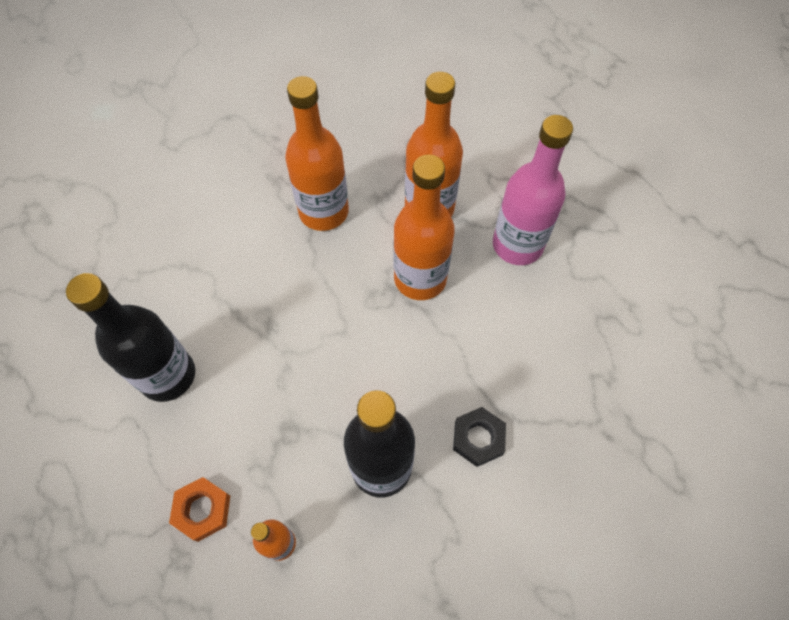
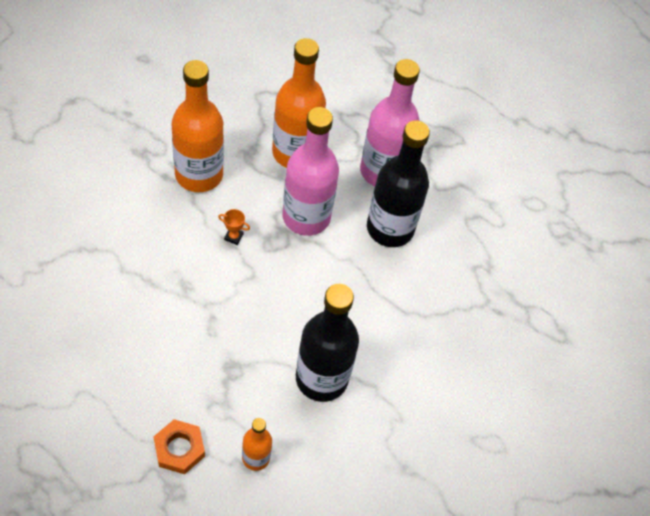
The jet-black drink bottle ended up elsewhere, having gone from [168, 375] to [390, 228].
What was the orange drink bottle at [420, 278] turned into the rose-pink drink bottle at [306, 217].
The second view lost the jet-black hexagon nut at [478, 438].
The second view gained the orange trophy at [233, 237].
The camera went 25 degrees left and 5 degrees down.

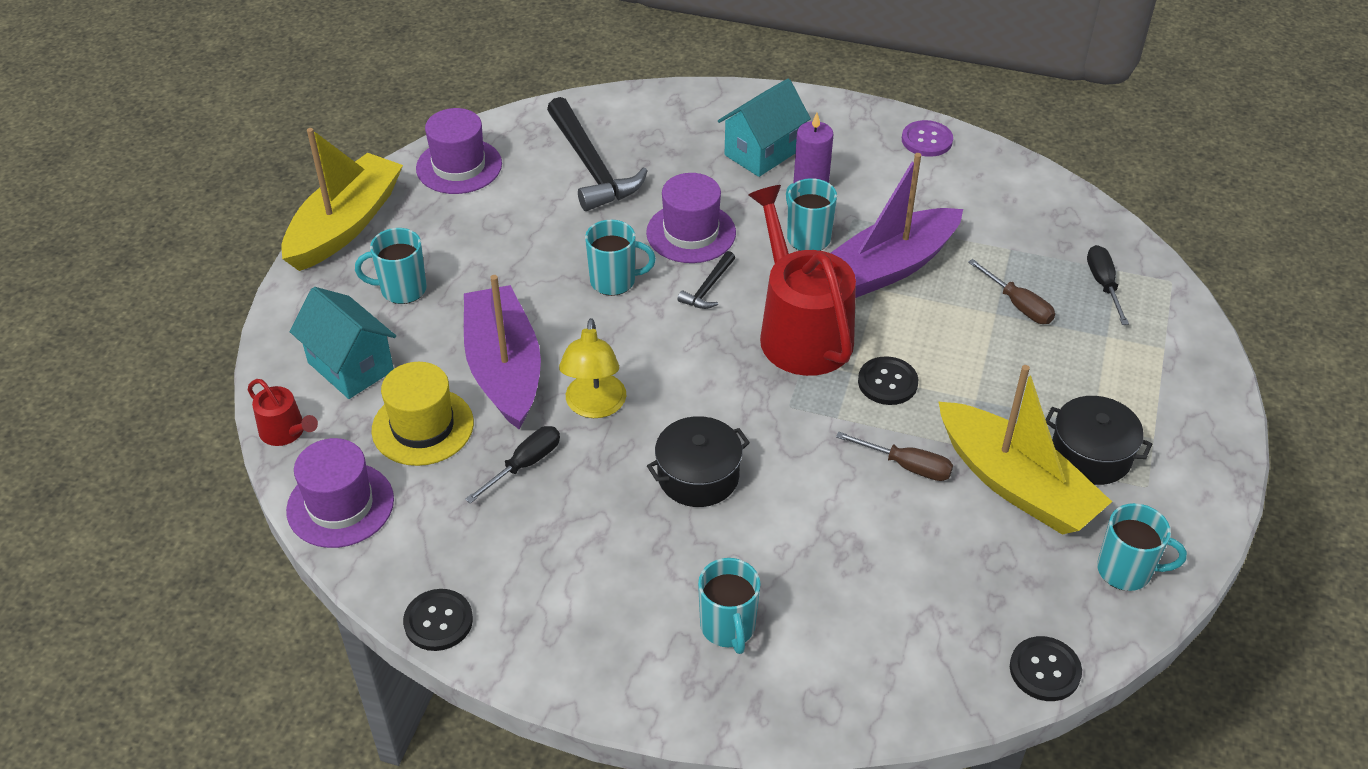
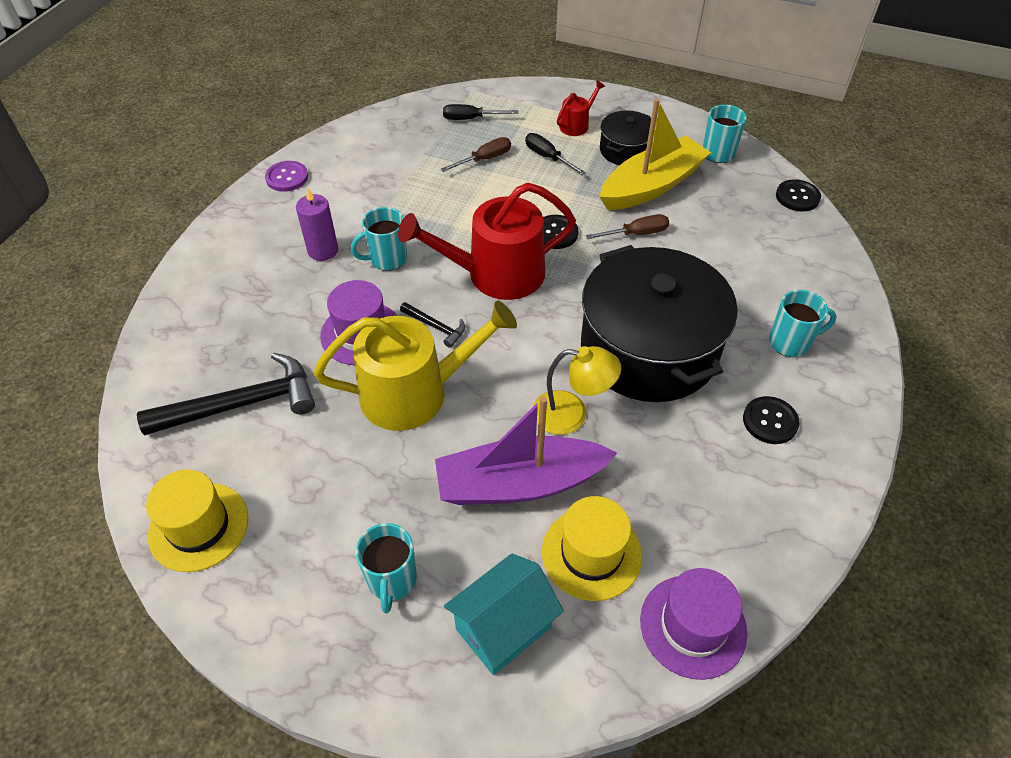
The scarlet watering can ended up elsewhere, having gone from [286, 432] to [576, 125].
The second view lost the golden boat at [345, 225].
The jet-black button ended up elsewhere, having gone from [438, 621] to [770, 421].
What was the violet top hat at [459, 166] turned into the golden top hat at [199, 526].
The jet-black screwdriver ended up elsewhere, having gone from [525, 464] to [548, 157].
Where the teal mug stood at [614, 281], the golden watering can came to stand at [414, 392].
The size of the jet-black pot at [698, 476] changed by a factor of 2.10.
The second view lost the teal cottage at [762, 152].
The second view lost the violet boat at [888, 268].
The dark brown screwdriver at [907, 466] ended up facing another way, 45 degrees clockwise from before.
The camera went 85 degrees left and 5 degrees up.

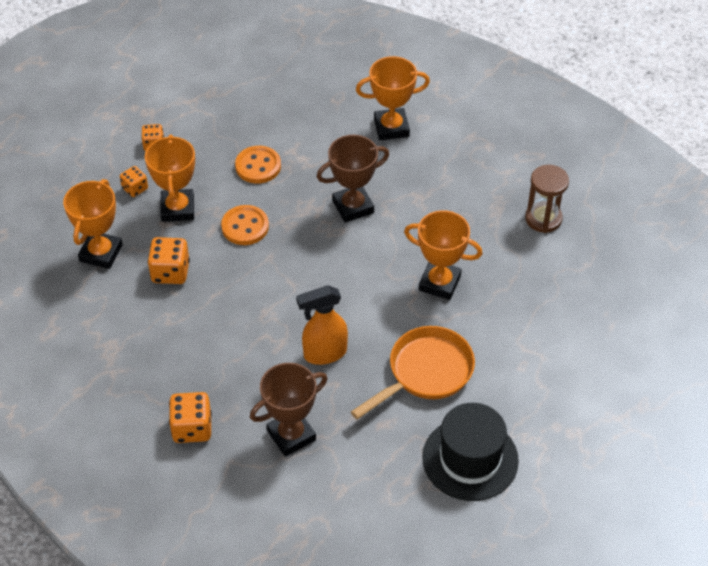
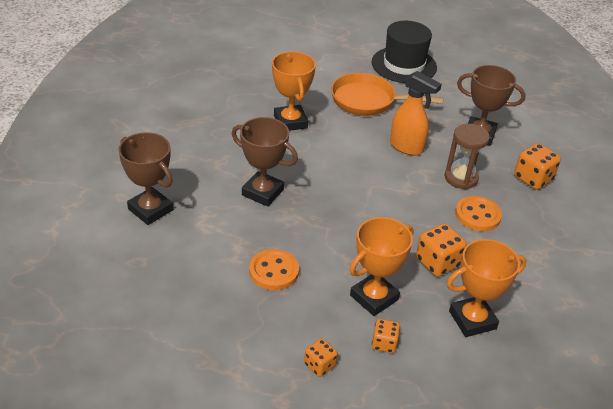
The orange button ended up elsewhere, having gone from [245, 226] to [477, 215].
What was the orange trophy at [391, 128] turned into the dark brown trophy at [150, 209].
The dark brown sandglass ended up elsewhere, having gone from [543, 218] to [461, 178].
The camera went 130 degrees left and 10 degrees down.

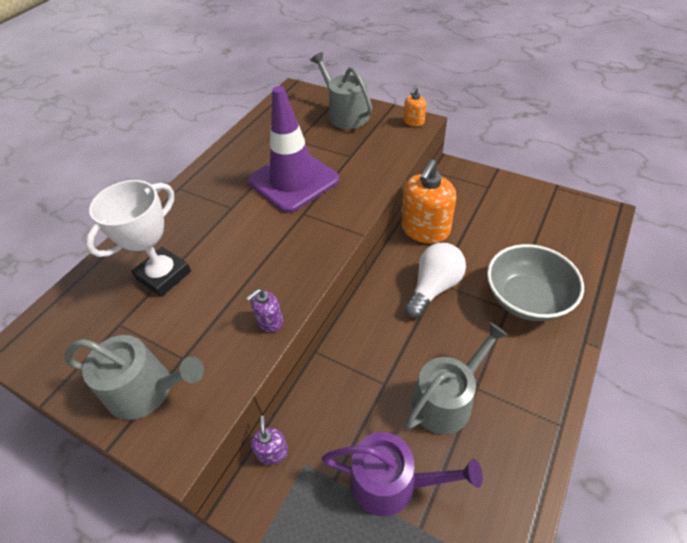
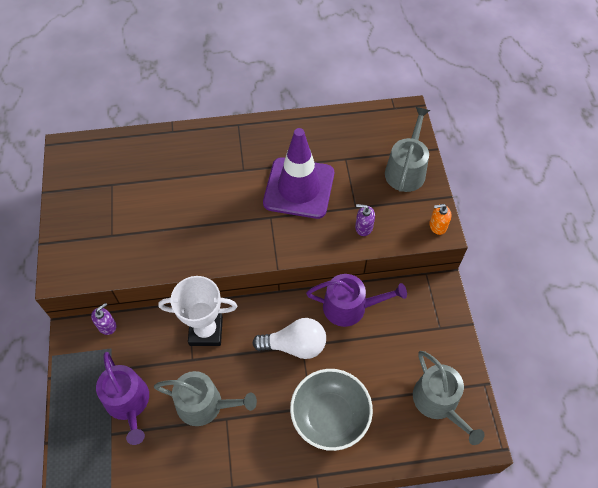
The grey watering can ended up elsewhere, having gone from [147, 390] to [439, 402].
The white trophy ended up elsewhere, having gone from [164, 275] to [206, 331].
The violet pump bottle ended up elsewhere, having gone from [270, 321] to [363, 227].
Where the orange pump bottle stood at [425, 230], the violet watering can came to stand at [350, 307].
The camera went 50 degrees right and 10 degrees up.

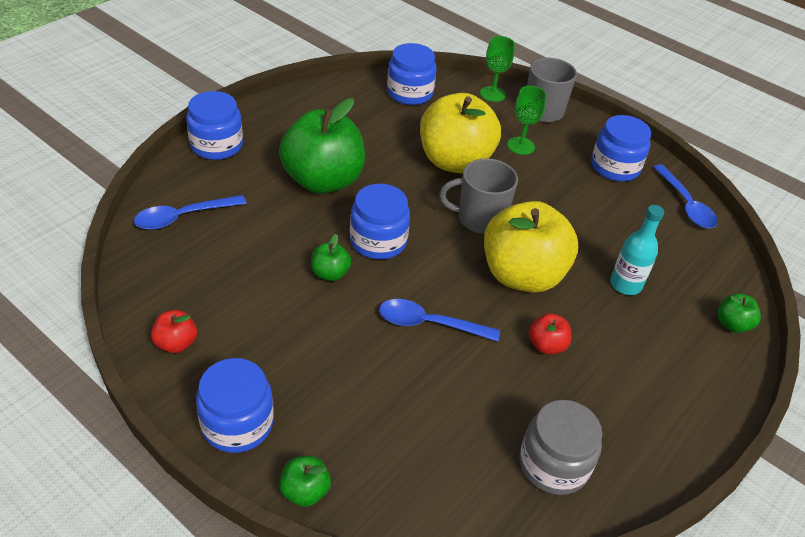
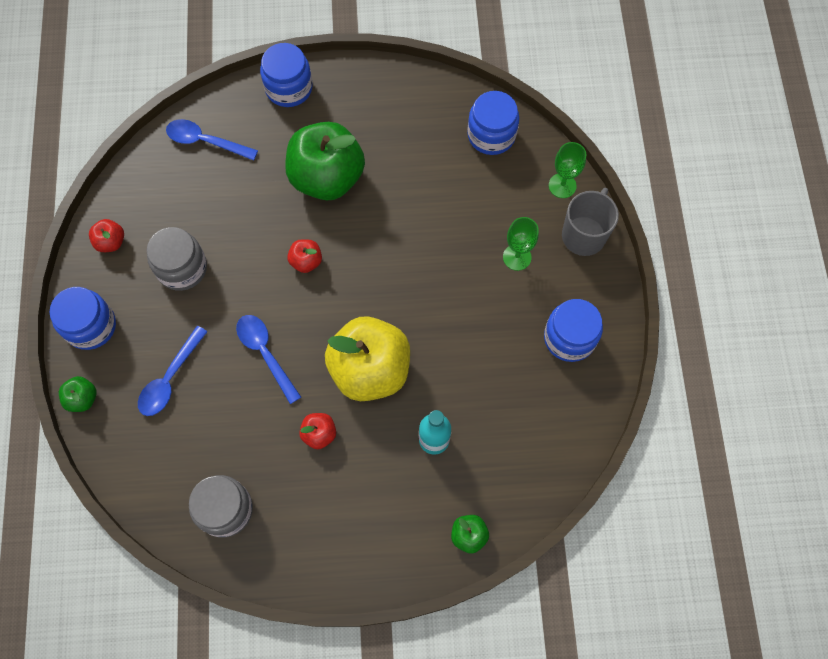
The second view lost the emerald apple fruit at [330, 273].
Where the blue jam jar stood at [378, 241], the scarlet apple fruit came to stand at [306, 261].
The second view lost the golden apple fruit at [455, 161].
The second view lost the grey mug at [479, 219].
The blue teaspoon ended up elsewhere, having gone from [686, 204] to [170, 378].
The second view gained the grey jam jar at [182, 268].
The camera went 50 degrees right and 25 degrees up.

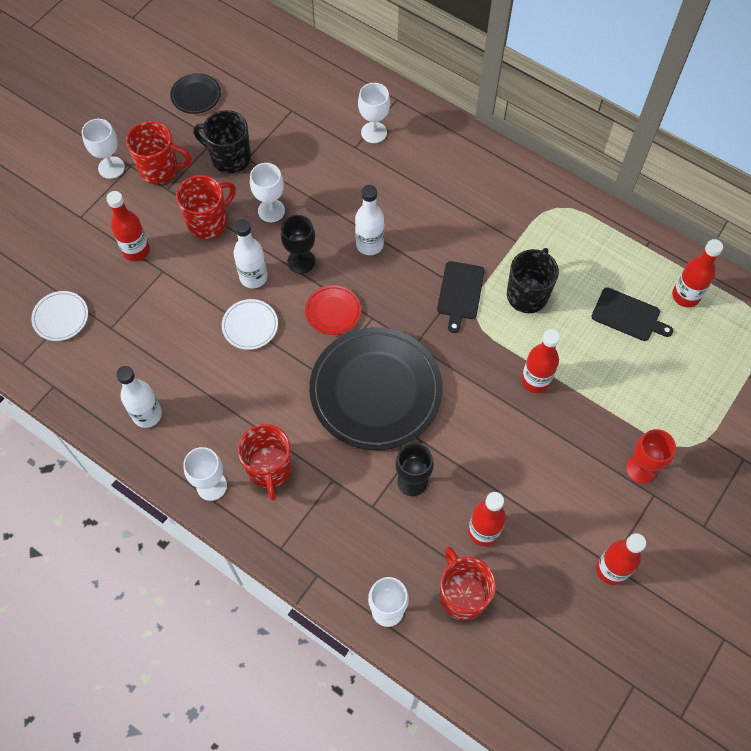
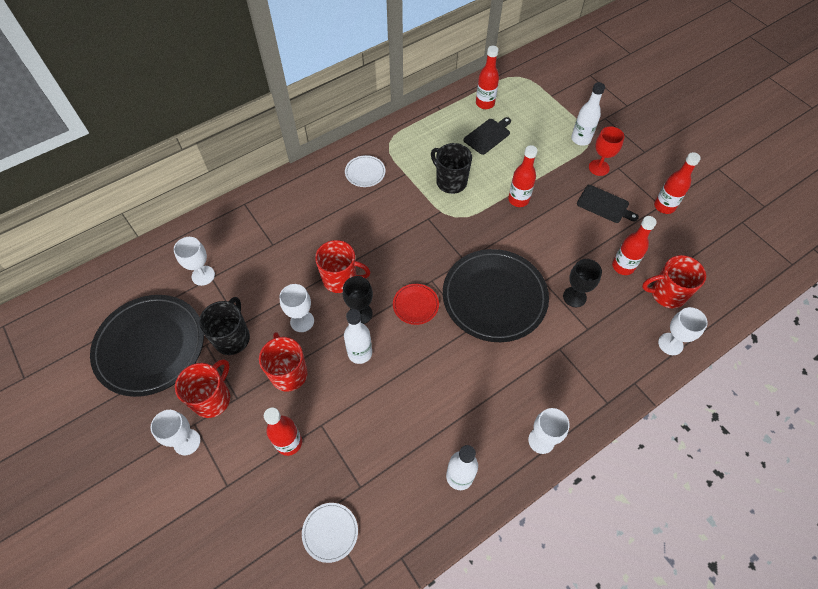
The size of the jet-black flat dish at [196, 95] changed by a factor of 2.28.
The jet-black mug at [230, 158] ended up facing another way, 150 degrees clockwise from before.
The white flat dish ended up elsewhere, having gone from [250, 326] to [365, 173].
The scarlet mug ended up elsewhere, having gone from [269, 469] to [341, 279].
The white drink bottle ended up elsewhere, having gone from [369, 244] to [580, 139].
The white wine glass ended up elsewhere, having gone from [374, 132] to [203, 275].
The jet-black bread board ended up elsewhere, having gone from [460, 293] to [604, 205].
The camera went 70 degrees left and 5 degrees down.

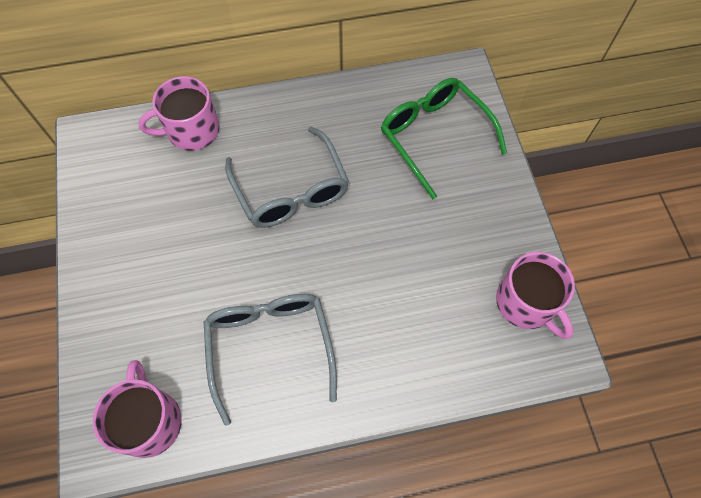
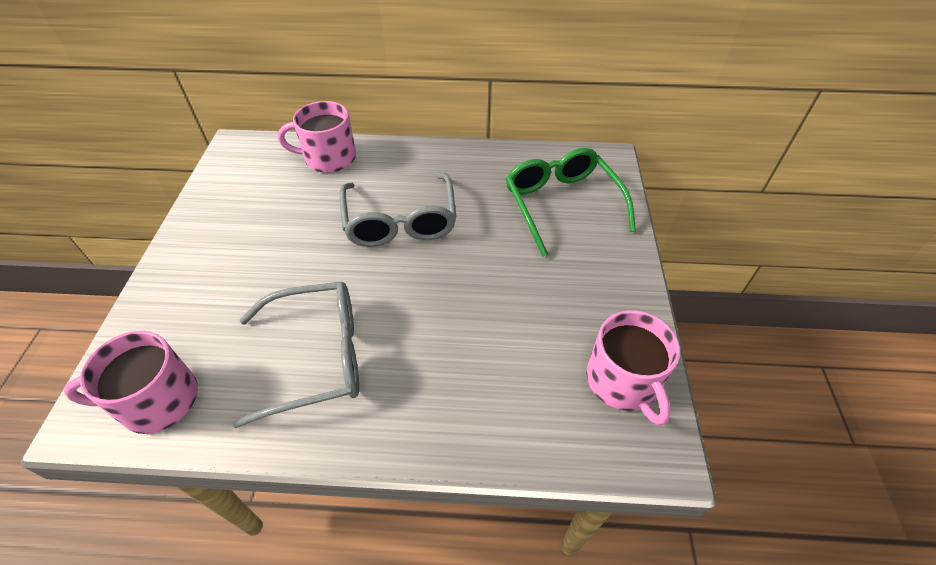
The rose-pink mug at [150, 421] ended up facing another way, 105 degrees counterclockwise from before.
The grey spectacles at [270, 346] ended up facing another way, 75 degrees clockwise from before.
The camera went 15 degrees right and 15 degrees down.

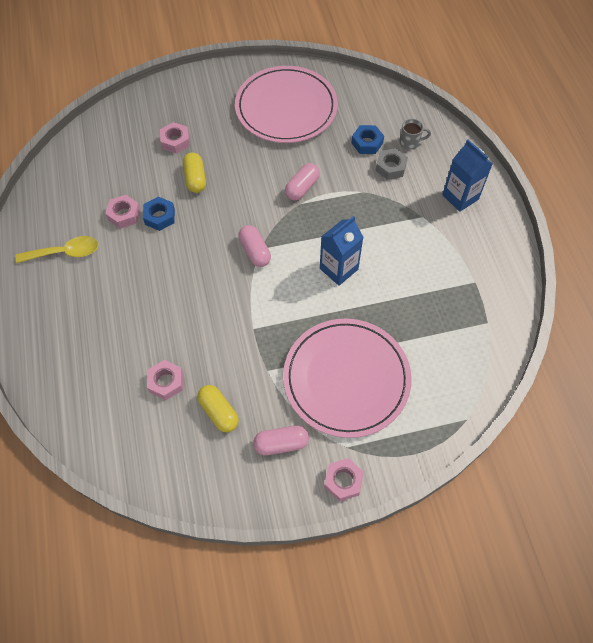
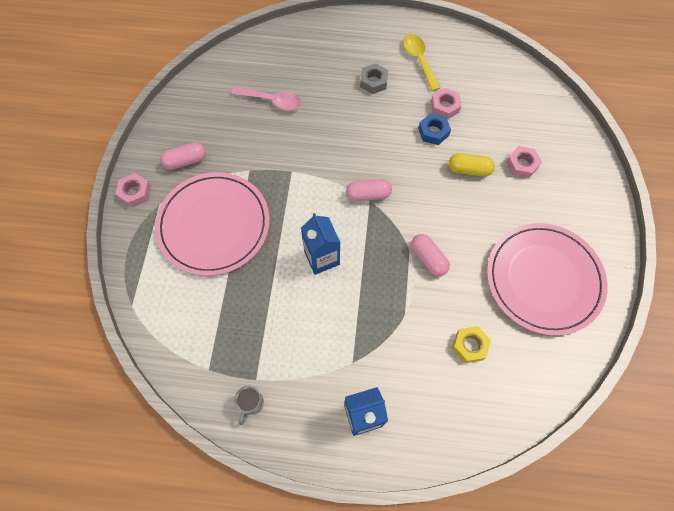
The golden teaspoon at [65, 252] ended up facing another way, 150 degrees clockwise from before.
Where the rose-pink hexagon nut stood at [166, 382], the rose-pink teaspoon came to stand at [272, 101].
The second view lost the golden capsule at [219, 412].
The rose-pink capsule at [281, 444] ended up facing another way, 60 degrees clockwise from before.
What was the blue hexagon nut at [367, 143] turned into the golden hexagon nut at [470, 346].
The grey hexagon nut ended up elsewhere, having gone from [390, 167] to [373, 82].
The grey mug ended up elsewhere, having gone from [410, 142] to [251, 403].
The camera went 110 degrees right and 5 degrees up.

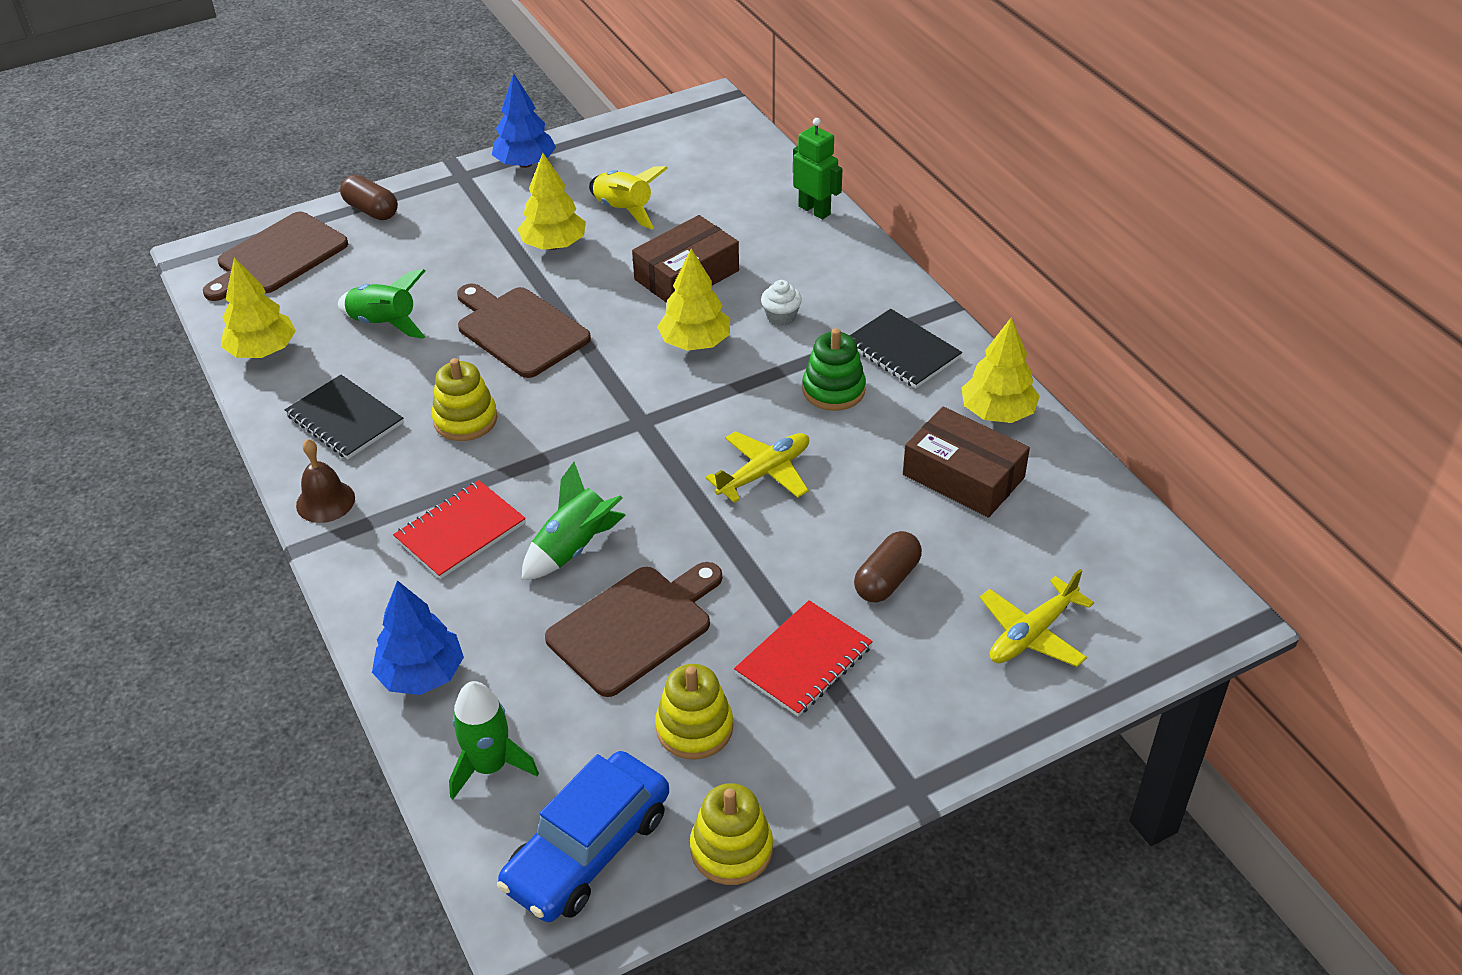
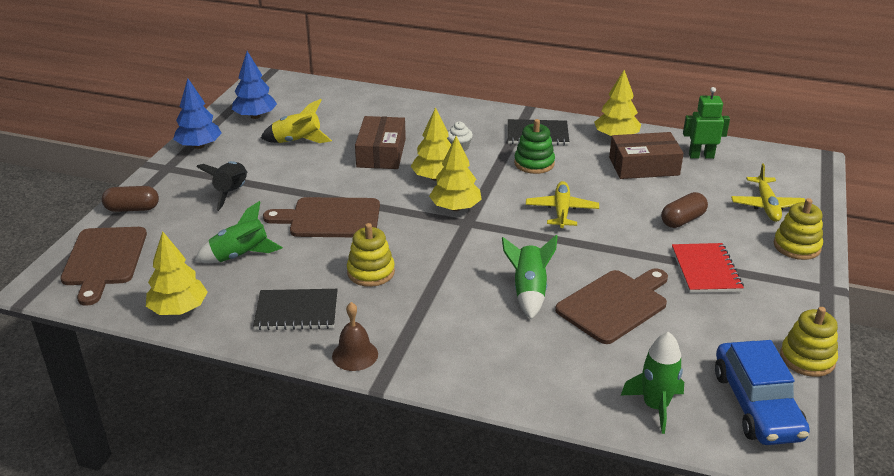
The blue fir tree ended up elsewhere, having gone from [422, 674] to [255, 116].
The second view lost the scarlet notebook at [460, 532].
The golden fir tree ended up elsewhere, having gone from [554, 245] to [455, 208].
The dark brown bread board at [634, 626] ended up facing another way, 45 degrees clockwise from before.
The golden stacking toy ended up elsewhere, having gone from [694, 728] to [797, 246].
The emerald robot figure ended up elsewhere, having gone from [814, 210] to [701, 156].
The dark brown capsule at [887, 579] ended up facing another way, 60 degrees clockwise from before.
The second view gained the jet-black toy rocket at [231, 193].
The camera went 45 degrees left and 10 degrees down.

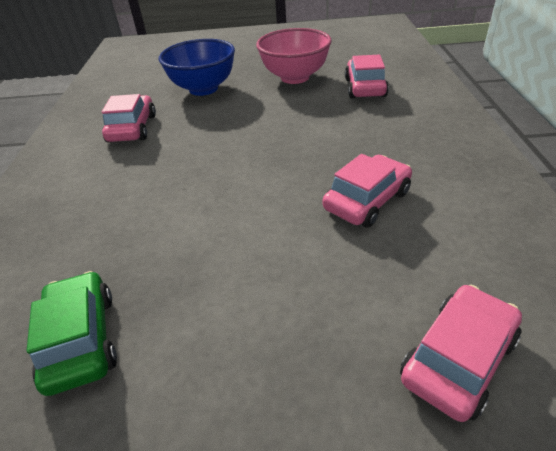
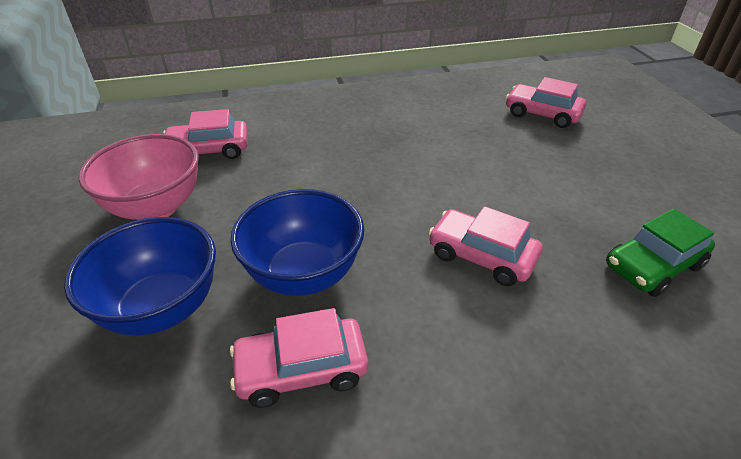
The rose-pink car ended up elsewhere, having gone from [367, 200] to [481, 256].
The second view gained the blue bowl at [304, 274].
The camera went 105 degrees left and 0 degrees up.

